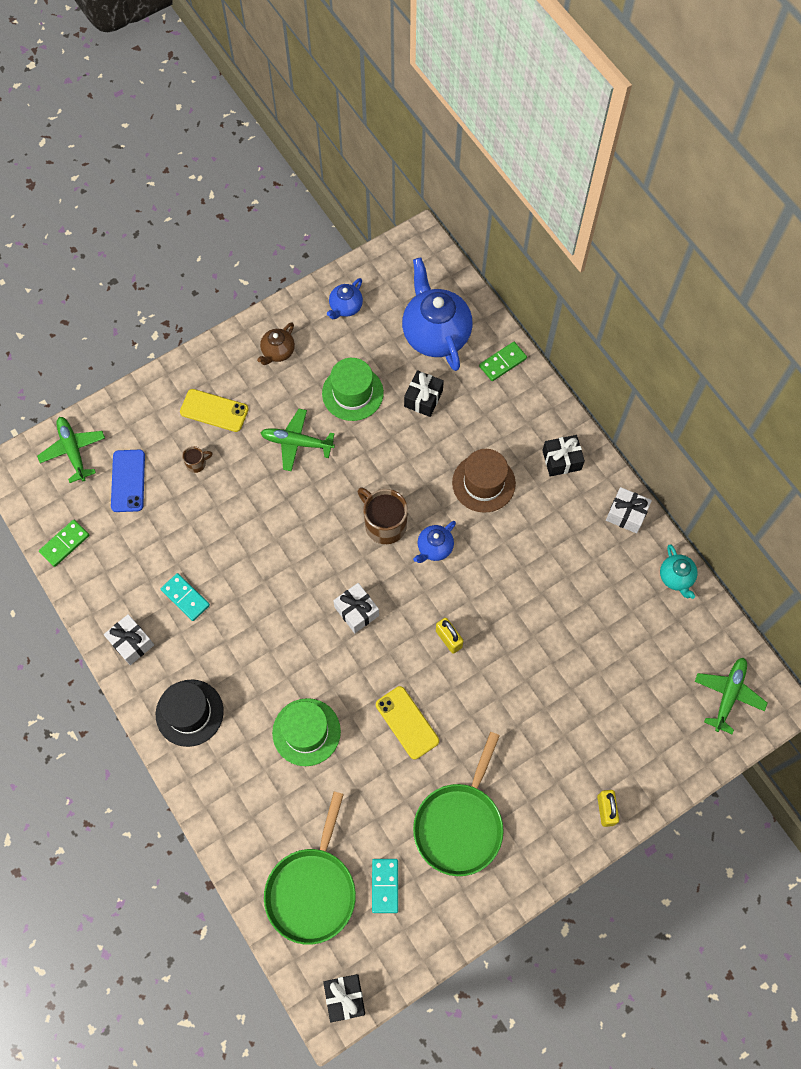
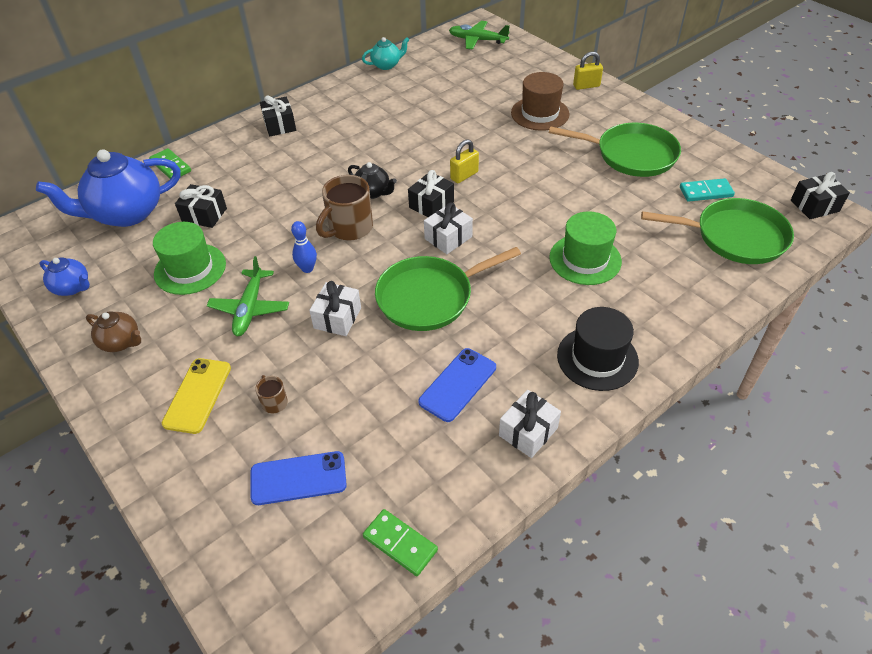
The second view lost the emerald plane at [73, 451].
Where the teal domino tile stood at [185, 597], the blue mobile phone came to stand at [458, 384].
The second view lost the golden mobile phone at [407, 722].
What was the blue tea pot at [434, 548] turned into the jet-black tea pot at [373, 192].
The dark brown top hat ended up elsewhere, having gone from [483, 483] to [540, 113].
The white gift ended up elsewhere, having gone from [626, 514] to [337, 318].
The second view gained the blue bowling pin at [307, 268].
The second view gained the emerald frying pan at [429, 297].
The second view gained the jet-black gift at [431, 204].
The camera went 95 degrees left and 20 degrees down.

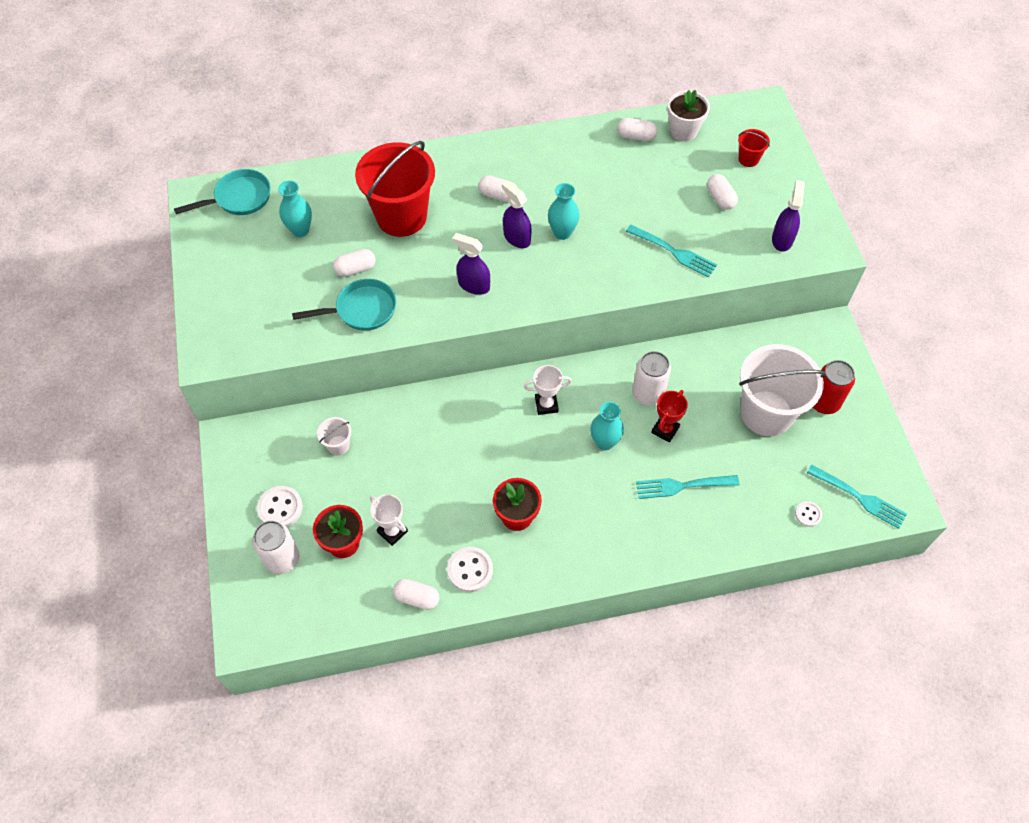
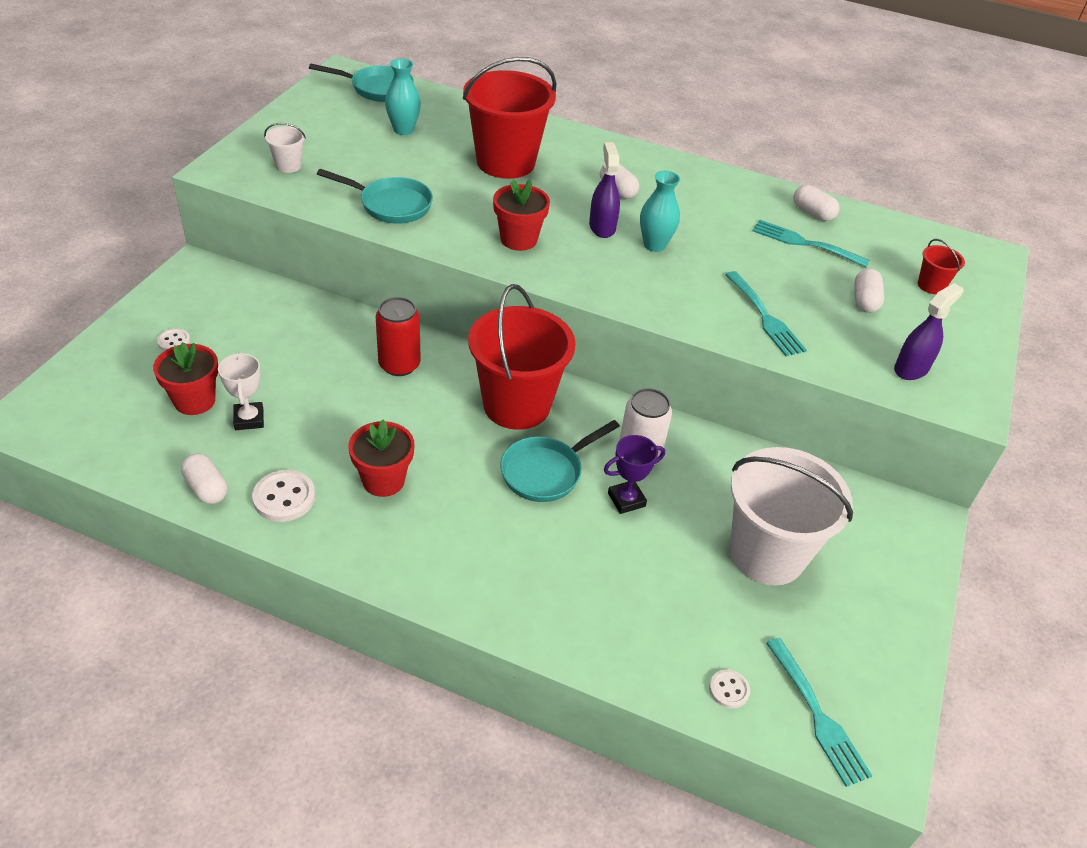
The second view lost the white can at [282, 559].
The size of the white button at [280, 508] changed by a factor of 0.59.
The white sand bucket ended up elsewhere, having gone from [338, 445] to [288, 165].
The second view lost the white capsule at [355, 269].
Where the violet spray bottle stood at [473, 285], the scarlet plant pot came to stand at [518, 239].
Where the white trophy stood at [546, 405], the scarlet sand bucket came to stand at [516, 405].
Where the teal vase stood at [604, 442], the teal frying pan came to stand at [546, 472].
The teal fork ended up elsewhere, having gone from [682, 486] to [804, 243].
What was the scarlet trophy at [665, 430] turned into the violet trophy at [626, 500].
The second view lost the white plant pot at [683, 131].
The scarlet can ended up elsewhere, having gone from [824, 402] to [399, 365].
The camera went 30 degrees right and 15 degrees down.

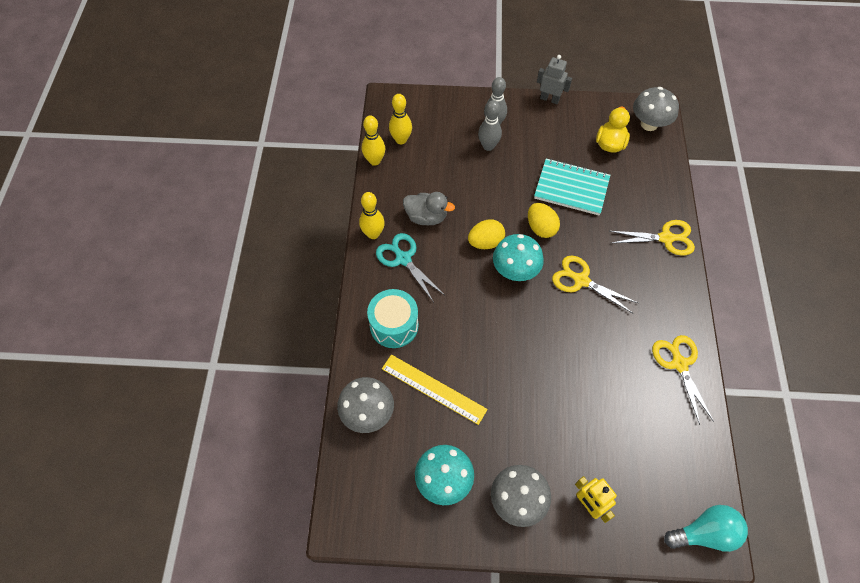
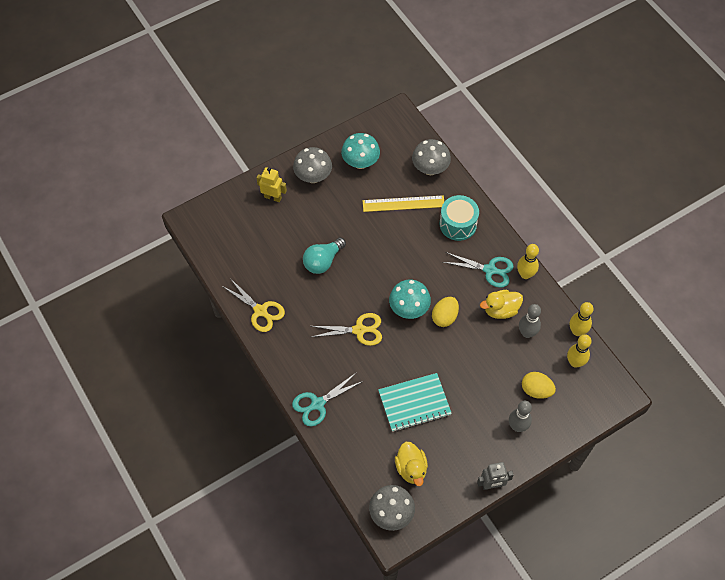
What was the grey rubber duck at [426, 217] turned into the golden rubber duck at [500, 310].
The grey bowling pin ended up elsewhere, having gone from [488, 146] to [527, 333].
The golden toy egg ended up elsewhere, having gone from [541, 228] to [536, 390].
What was the golden scissors at [666, 238] turned into the teal scissors at [317, 404].
The teal bulb ended up elsewhere, having gone from [704, 533] to [323, 261].
The camera went 145 degrees right and 0 degrees up.

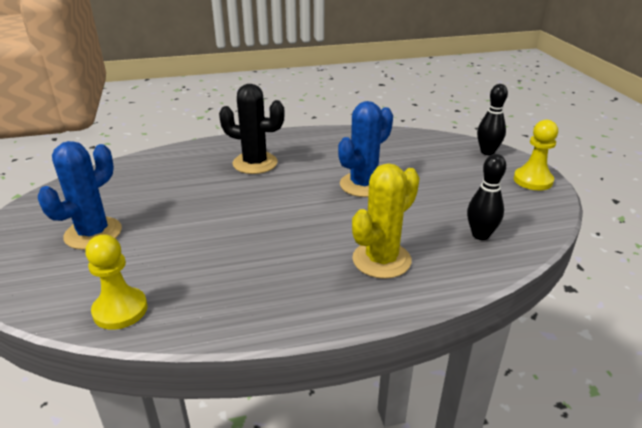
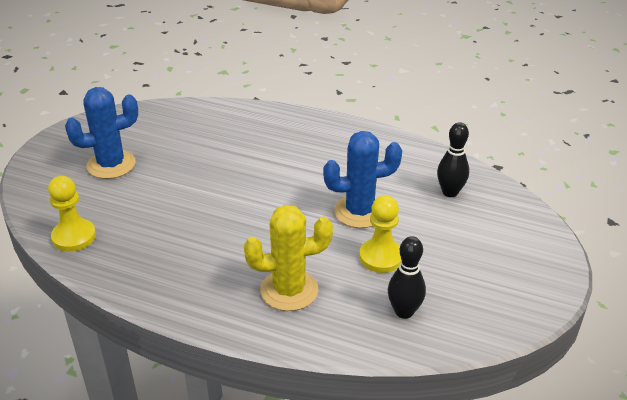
The second view lost the jet-black saguaro cactus at [255, 163].
The jet-black bowling pin ended up elsewhere, having gone from [487, 152] to [450, 192].
The golden chess pawn ended up elsewhere, having gone from [533, 180] to [381, 257].
The camera went 35 degrees right and 5 degrees up.

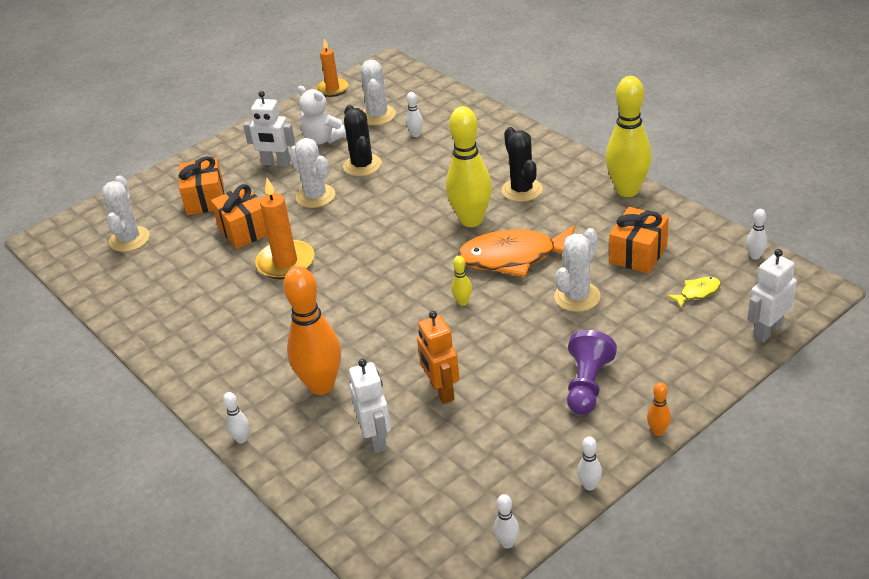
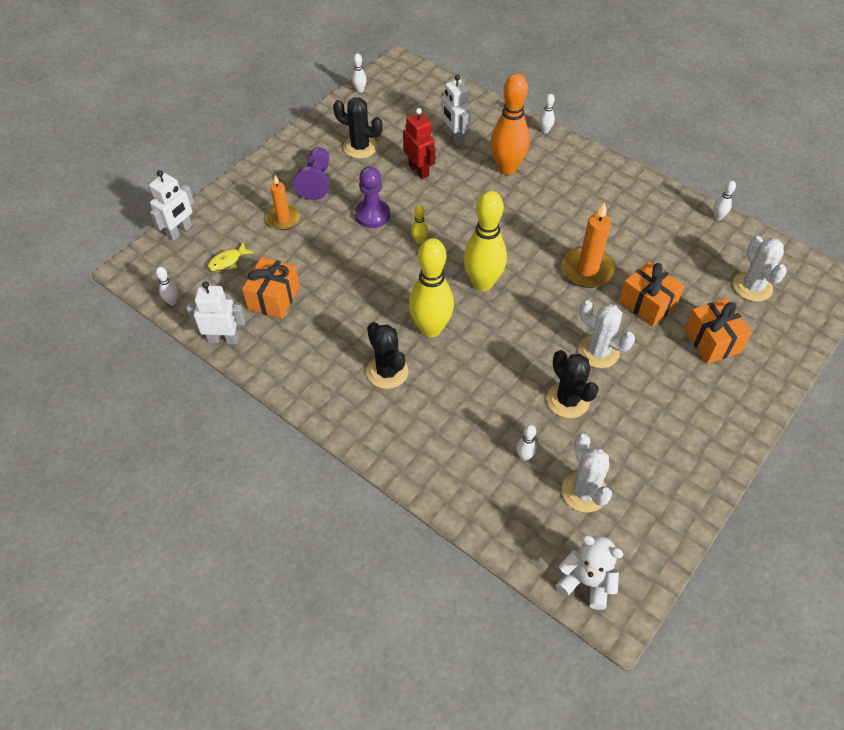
The white robot figure ended up elsewhere, having gone from [276, 163] to [223, 339].
The white teddy bear ended up elsewhere, having gone from [322, 139] to [586, 581].
The orange pillar candle ended up elsewhere, having gone from [332, 89] to [283, 219].
What was the orange robot figure at [441, 391] turned into the scarlet robot figure at [419, 170].
The second view lost the orange fish figure at [514, 257].
The second view lost the white saguaro cactus at [577, 297].
The white bowling pin ended up elsewhere, having gone from [589, 485] to [718, 217].
The golden bowling pin ended up elsewhere, having gone from [627, 190] to [482, 283].
The second view lost the orange bowling pin at [658, 431].
The second view gained the jet-black saguaro cactus at [360, 147].
The second view gained the violet chess pawn at [372, 215].
The camera went 165 degrees right and 15 degrees up.

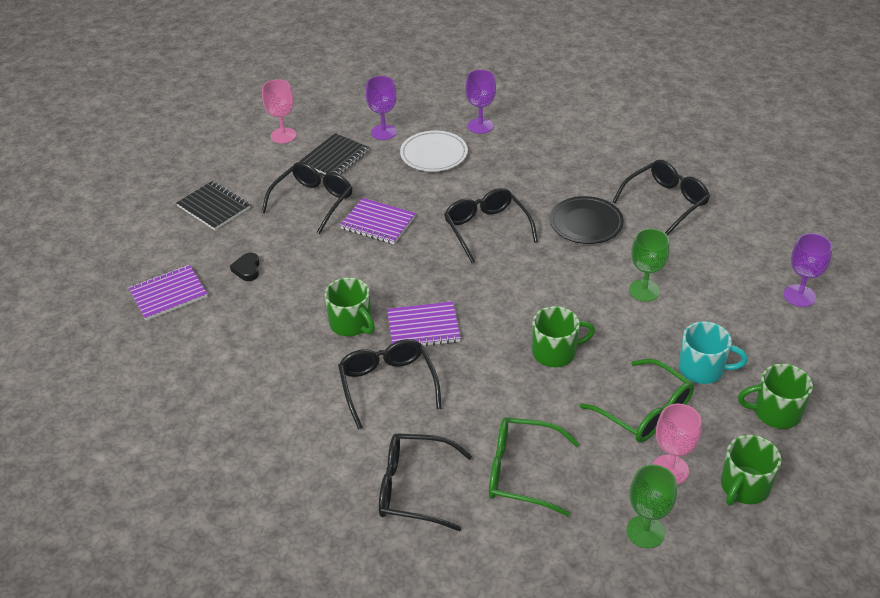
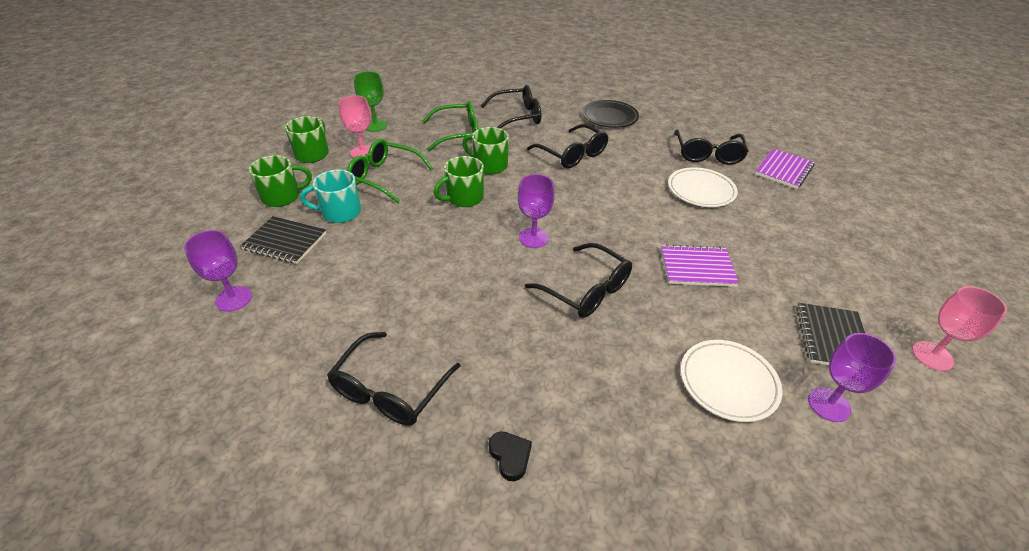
The jet-black notebook ended up elsewhere, having gone from [214, 207] to [285, 242].
The jet-black love heart ended up elsewhere, having gone from [247, 269] to [510, 456].
The jet-black spectacles ended up elsewhere, having gone from [313, 201] to [708, 154].
The emerald mug ended up elsewhere, having gone from [351, 324] to [489, 165].
The second view lost the violet notebook at [423, 327].
The violet wine glass ended up elsewhere, having gone from [480, 126] to [533, 238].
The jet-black flat dish ended up elsewhere, having gone from [586, 223] to [609, 117].
The second view lost the emerald wine glass at [644, 290].
The second view gained the white flat dish at [701, 190].
The camera went 155 degrees right and 0 degrees up.

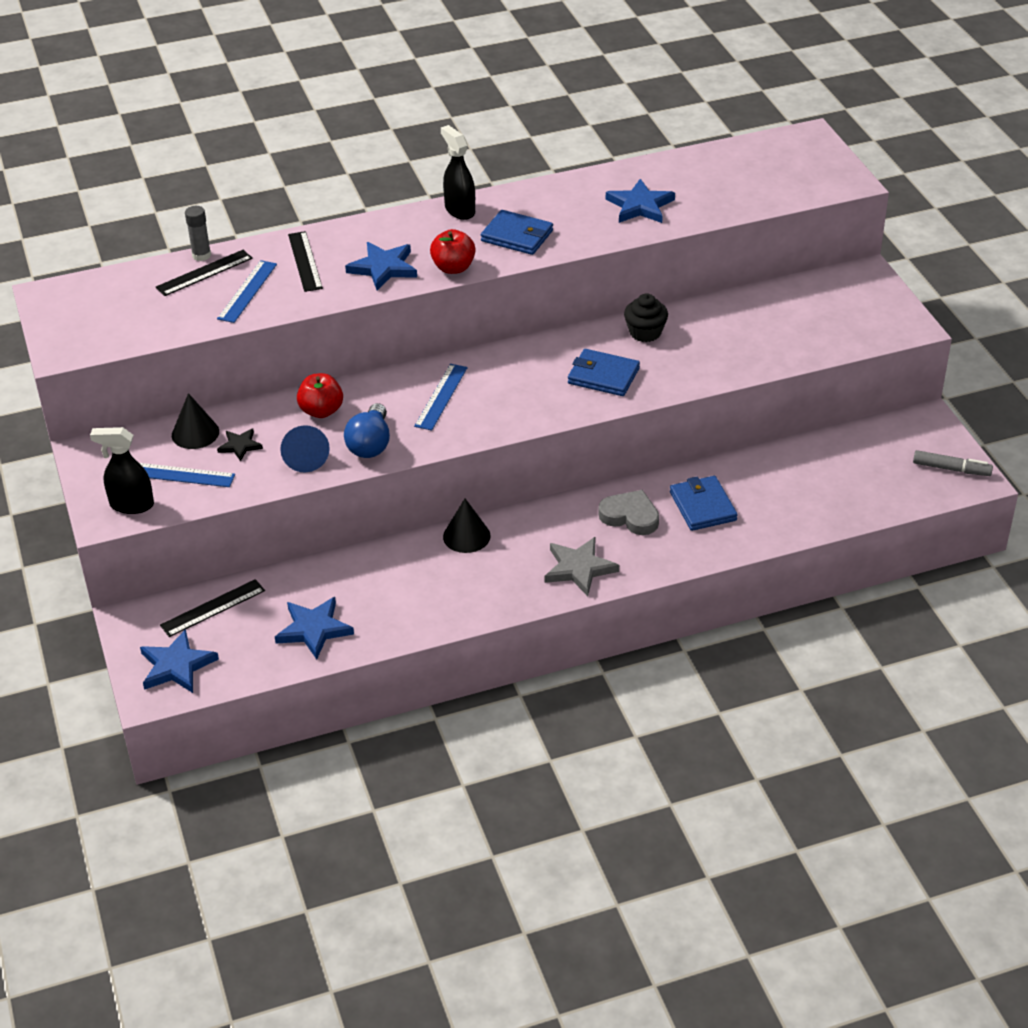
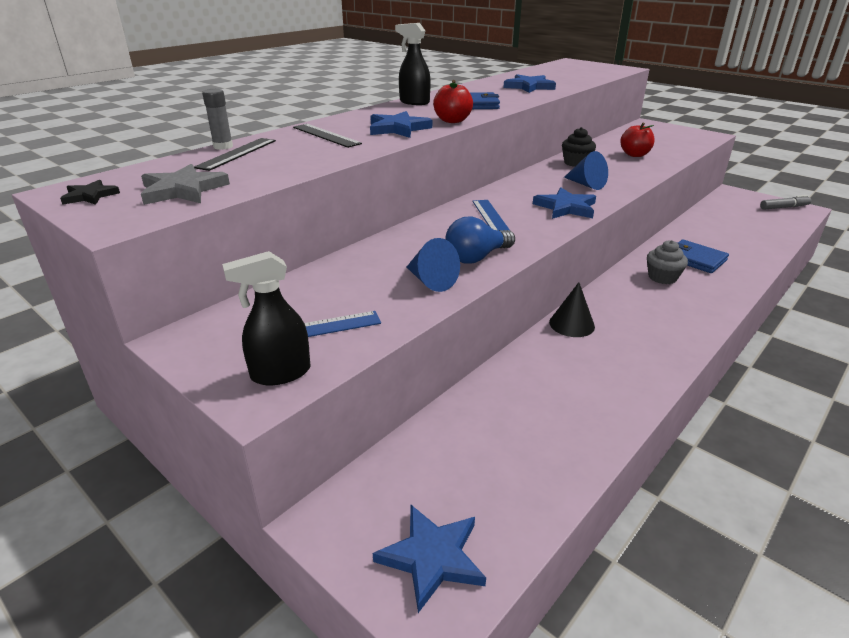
The second view lost the jet-black measuring stick at [212, 608].
The second view lost the jet-black solid cone at [195, 433].
The second view lost the blue measuring stick at [247, 291].
The jet-black star shape ended up elsewhere, having gone from [240, 446] to [90, 196].
The blue star shape ended up elsewhere, having gone from [314, 629] to [566, 207].
The scarlet apple fruit ended up elsewhere, having gone from [321, 411] to [634, 155].
The blue bulb at [370, 444] ended up facing another way, 75 degrees clockwise from before.
The grey star shape ended up elsewhere, having gone from [579, 568] to [183, 190].
Where the blue billfold stood at [603, 376], the blue solid cone came to stand at [586, 184].
Where the grey love heart stood at [630, 516], the grey fairy cake came to stand at [662, 277].
The camera went 30 degrees left and 10 degrees down.

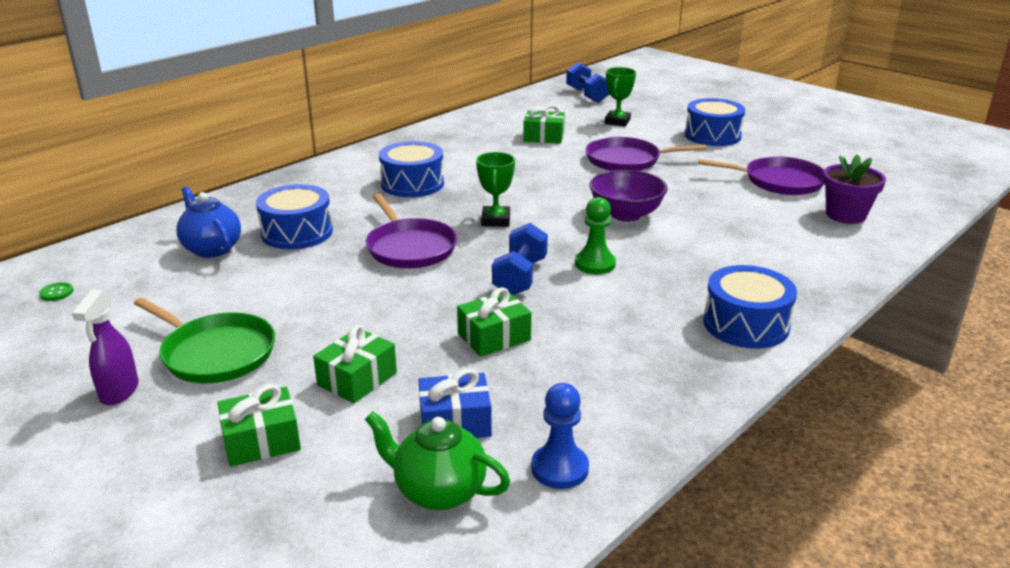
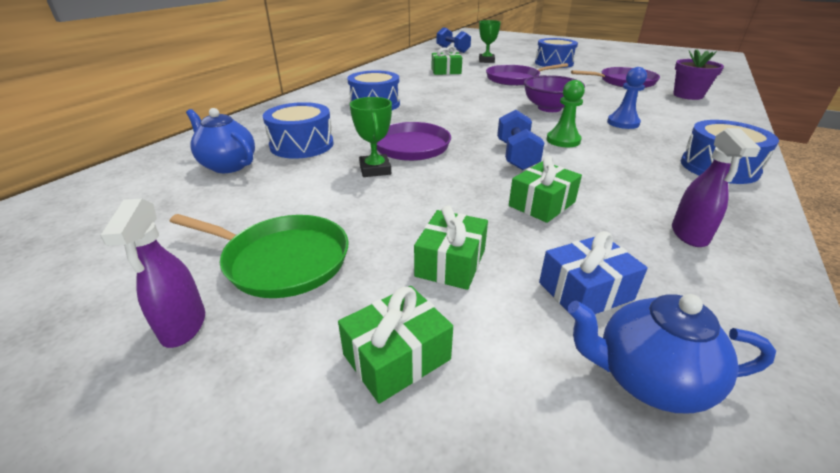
The second view lost the emerald button at [56, 293].
What was the emerald tea pot at [439, 491] turned into the blue tea pot at [647, 379].
The emerald trophy ended up elsewhere, having gone from [496, 220] to [375, 169].
The blue chess pawn ended up elsewhere, having gone from [559, 468] to [623, 123].
The second view gained the violet spray bottle at [689, 235].
The camera went 15 degrees left and 5 degrees up.

